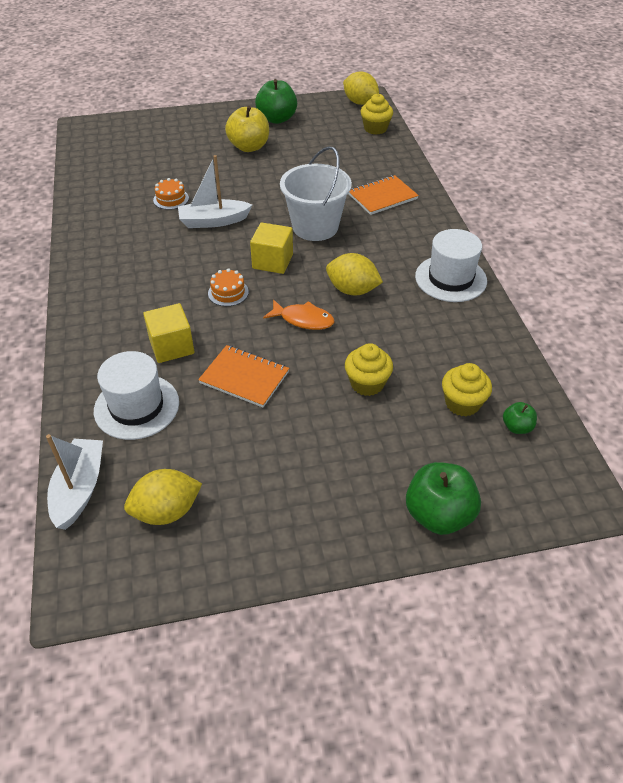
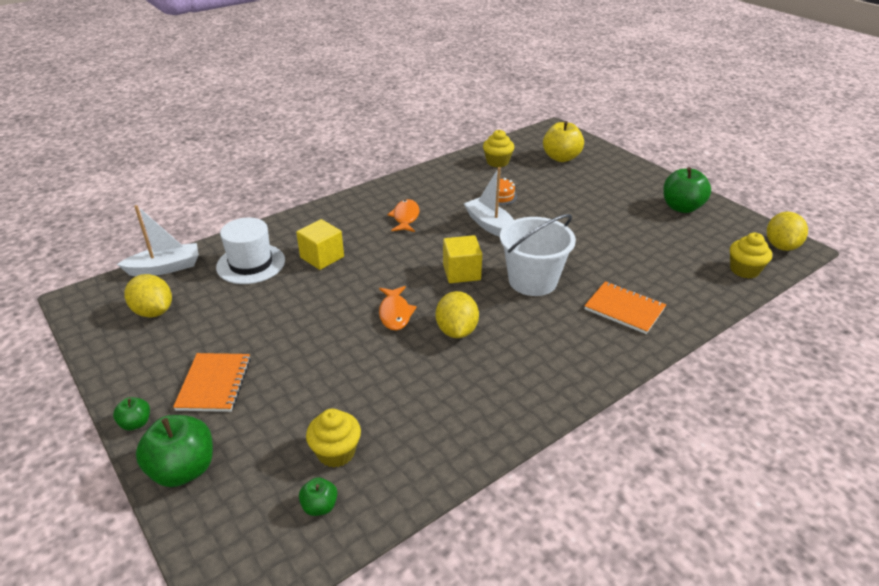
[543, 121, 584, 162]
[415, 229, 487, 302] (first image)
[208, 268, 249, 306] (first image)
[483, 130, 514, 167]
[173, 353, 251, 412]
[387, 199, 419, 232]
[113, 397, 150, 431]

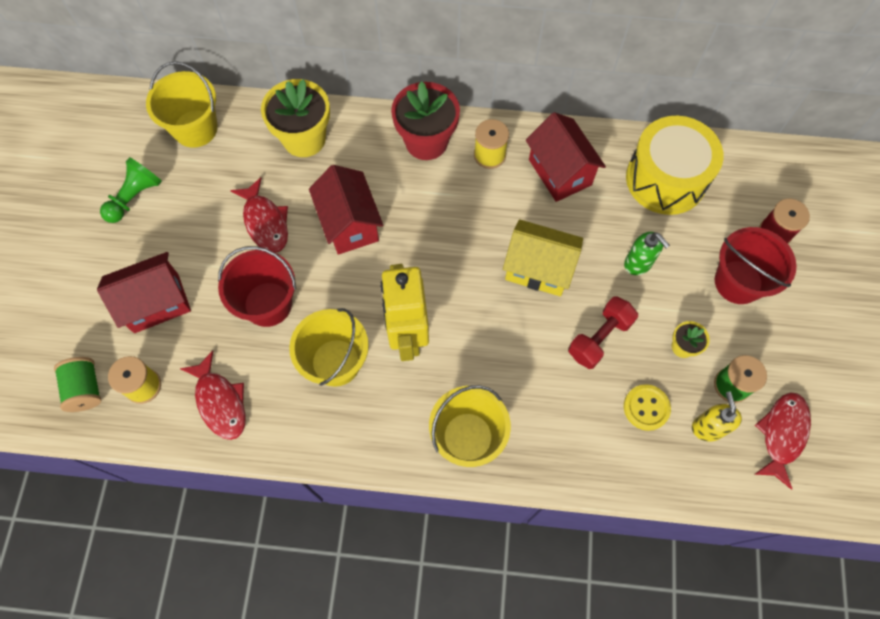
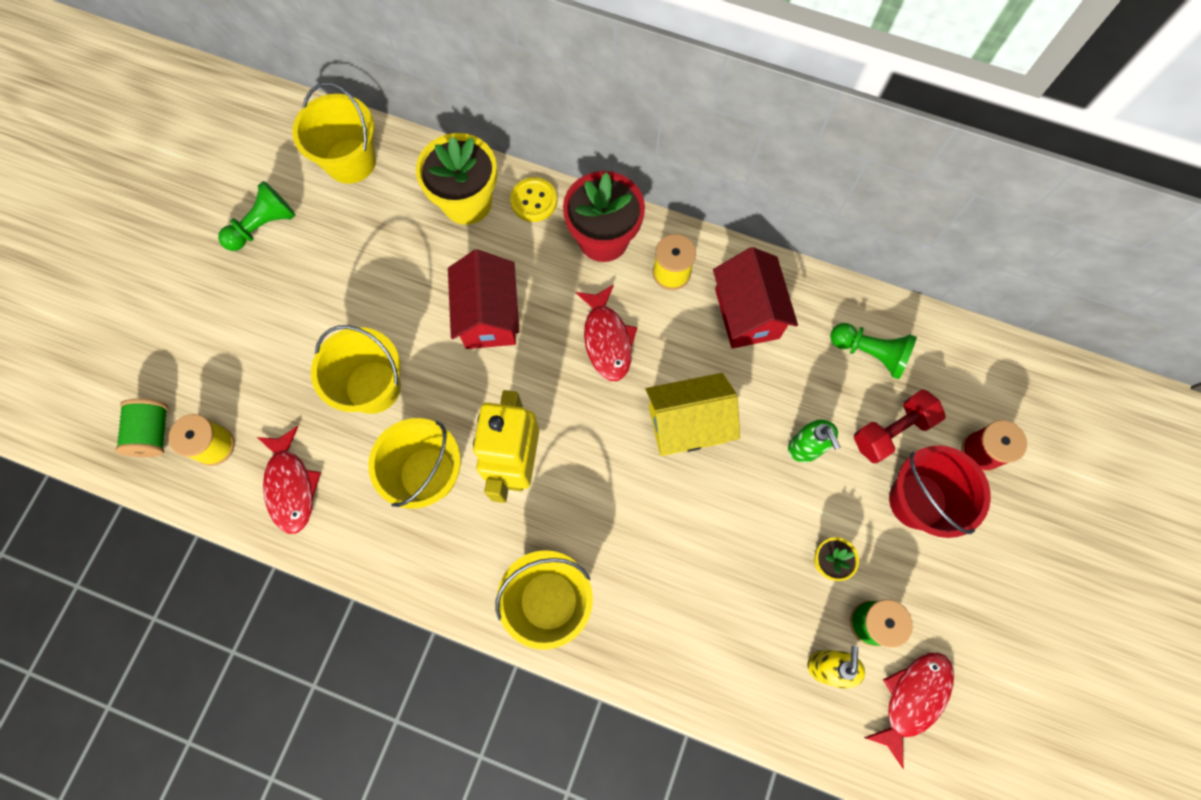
[830, 323, 917, 379]
[576, 284, 637, 381]
[645, 373, 740, 456]
[311, 325, 401, 414]
[97, 252, 191, 333] (first image)
[854, 389, 946, 464]
[510, 177, 557, 222]

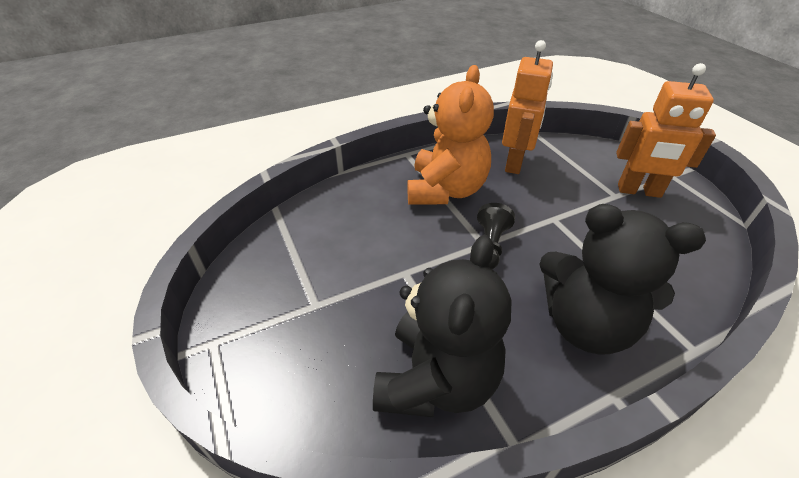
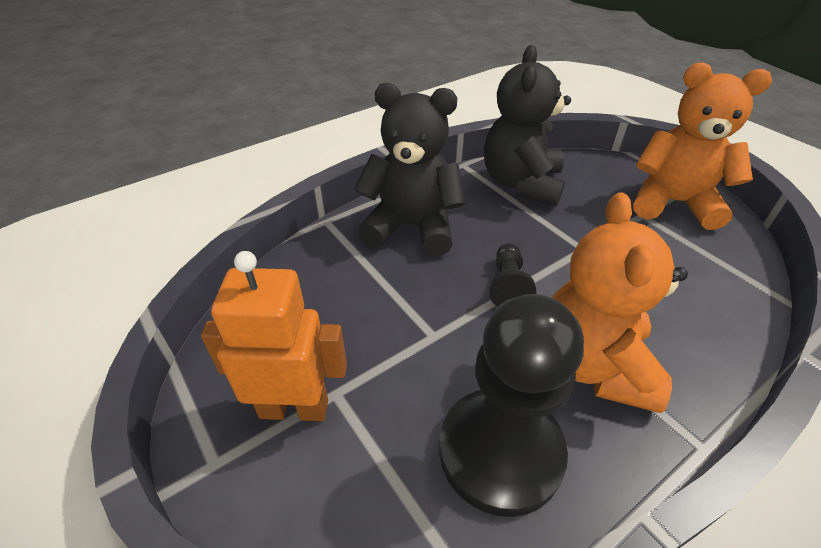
[439, 294, 584, 517]
[634, 63, 772, 230]

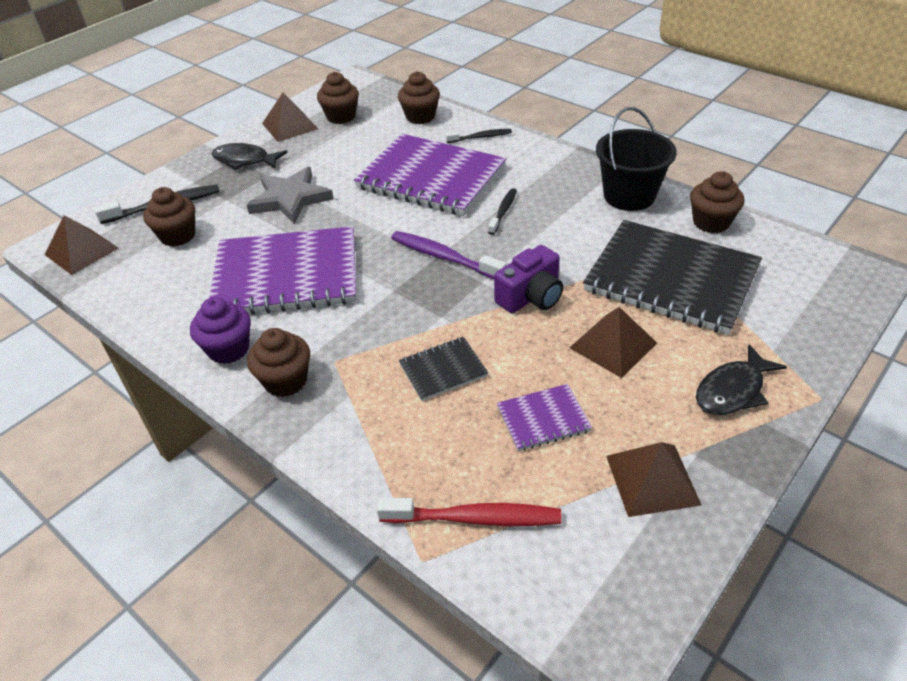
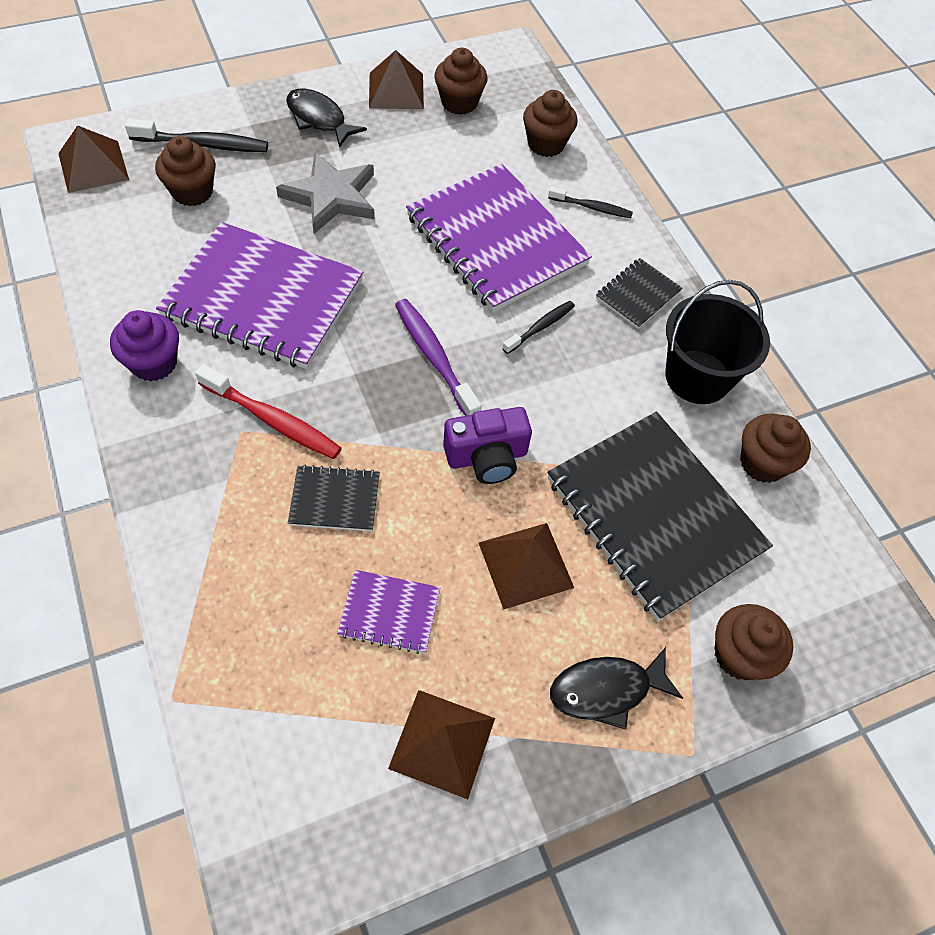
[715, 604, 793, 680]
[195, 364, 342, 459]
[596, 258, 683, 329]

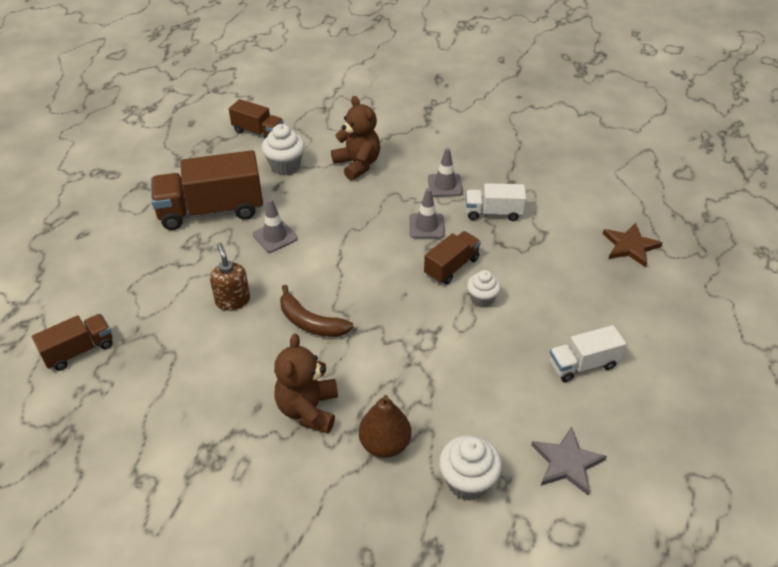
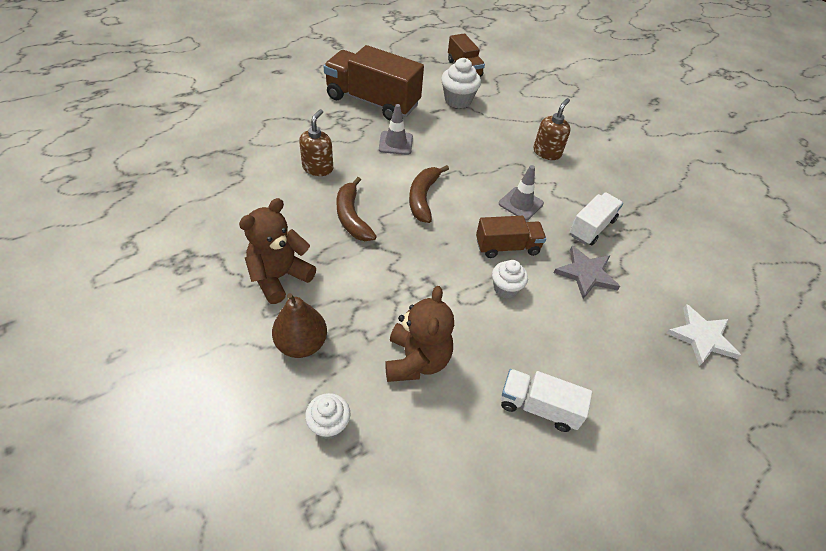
[385, 286, 454, 382]
[428, 148, 463, 197] (first image)
[570, 192, 623, 245]
[666, 304, 741, 366]
[32, 314, 113, 371] (first image)
[554, 246, 620, 299]
[305, 393, 351, 439]
[534, 98, 571, 160]
[409, 165, 449, 223]

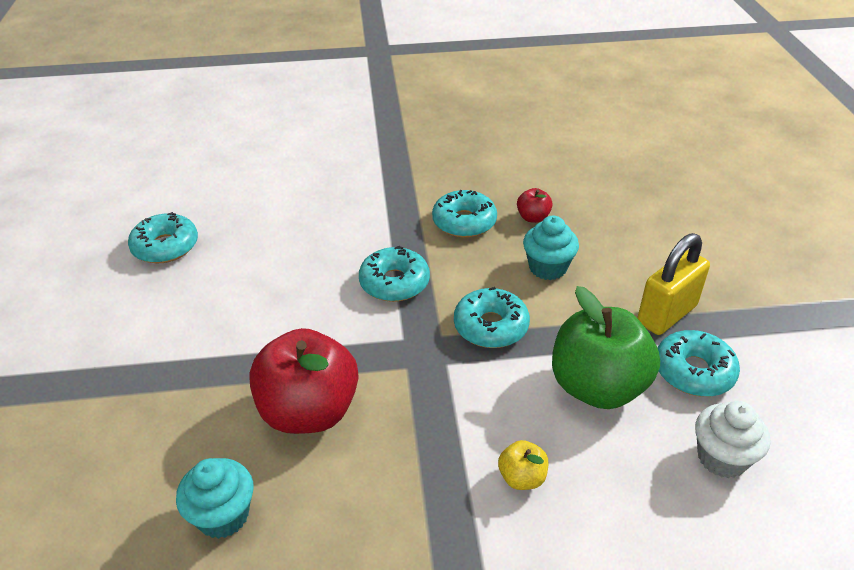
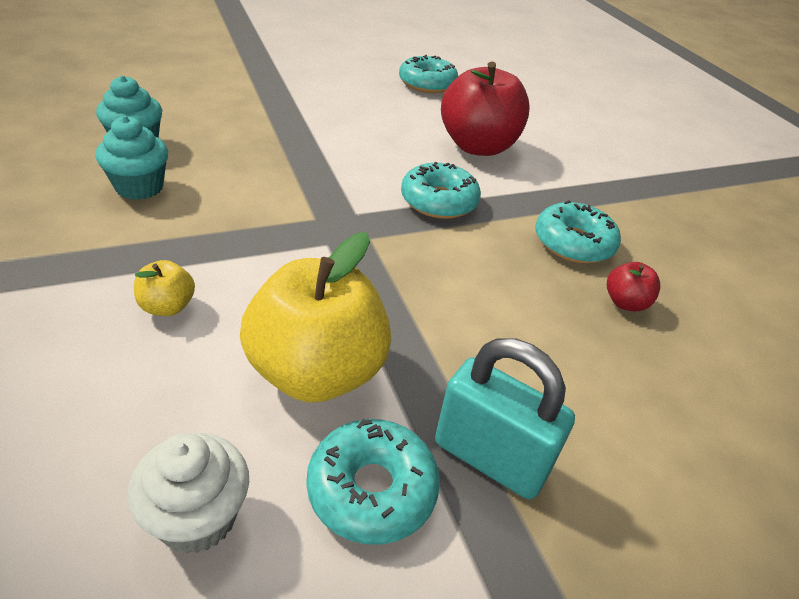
[96, 116, 168, 200]
[435, 338, 575, 499]
[240, 232, 391, 403]
[454, 287, 530, 348] (first image)
[441, 62, 530, 156]

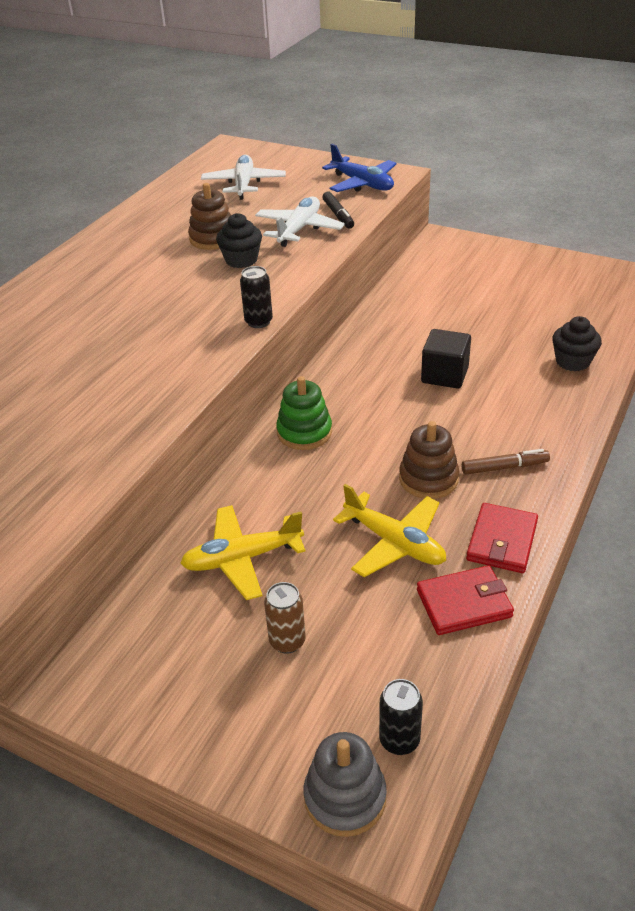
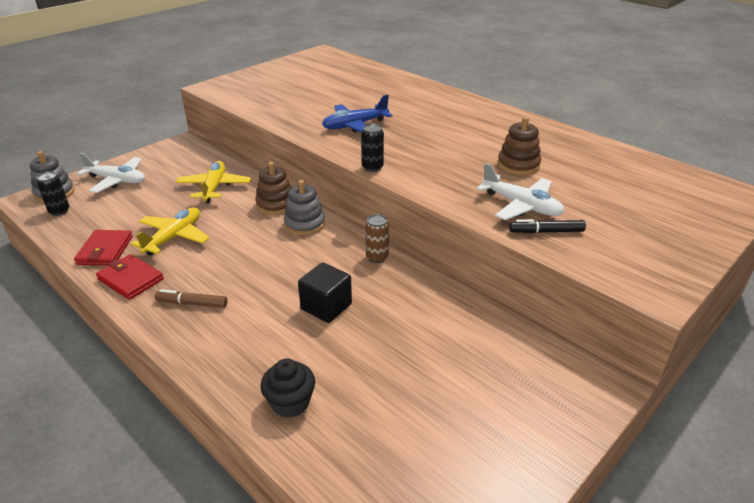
[322, 95, 392, 133]
[77, 153, 145, 193]
[216, 213, 262, 268] (first image)
[284, 180, 325, 235]
[255, 162, 291, 215]
[155, 289, 227, 308]
[131, 208, 210, 256]
[365, 214, 389, 263]

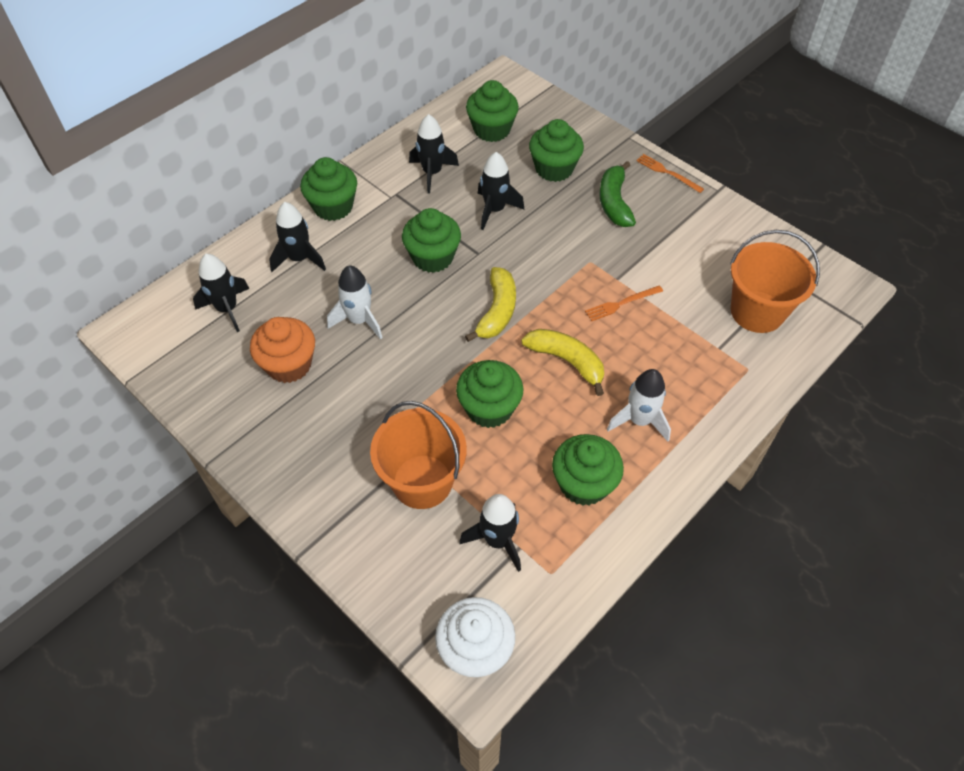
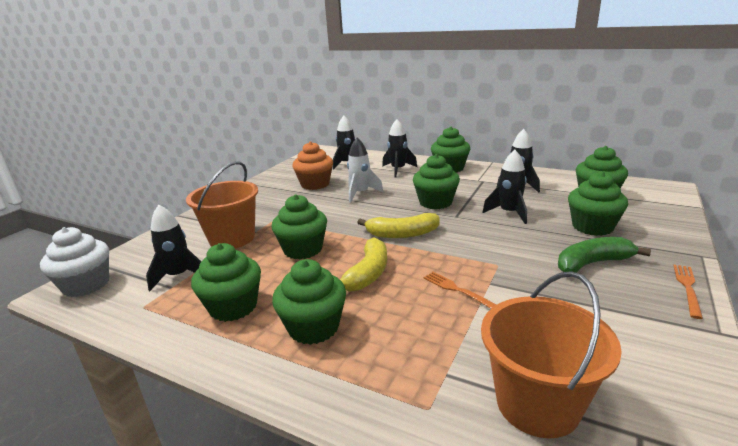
[272, 259, 346, 345]

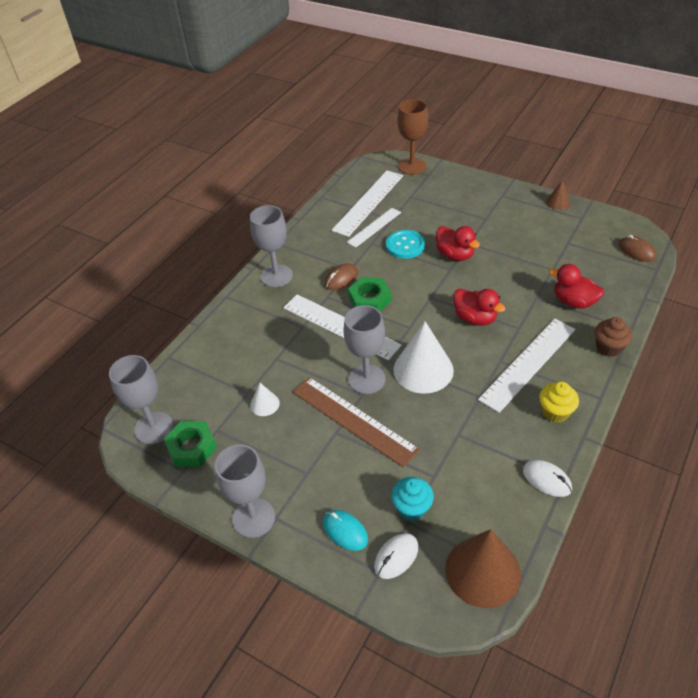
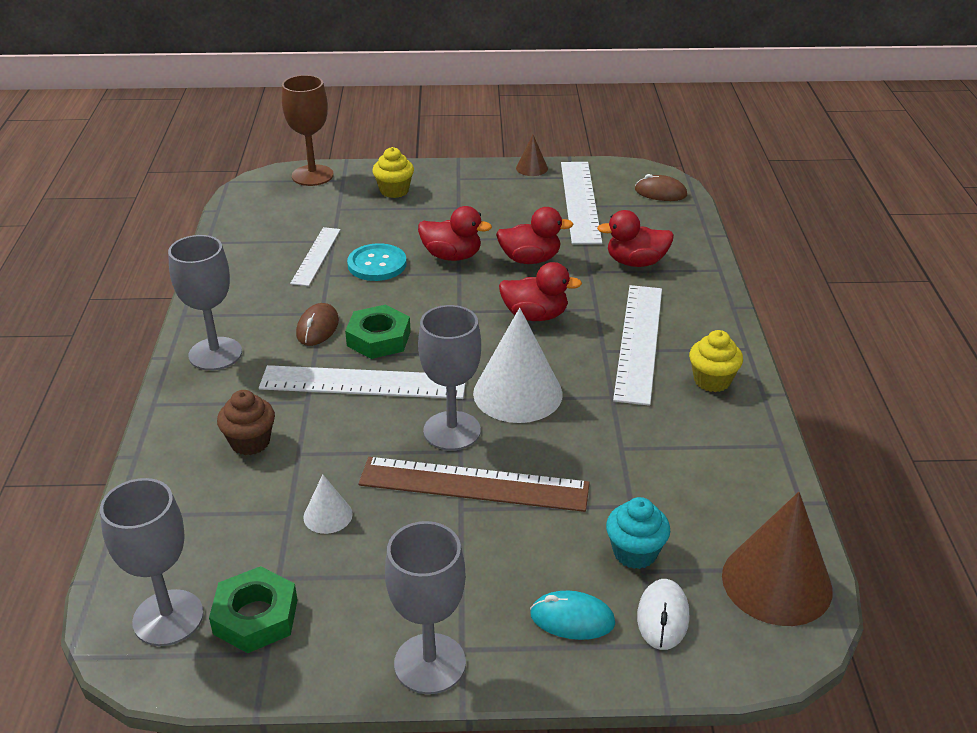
[561, 162, 602, 244]
[217, 390, 275, 455]
[523, 460, 572, 497] (first image)
[372, 147, 414, 198]
[496, 207, 573, 264]

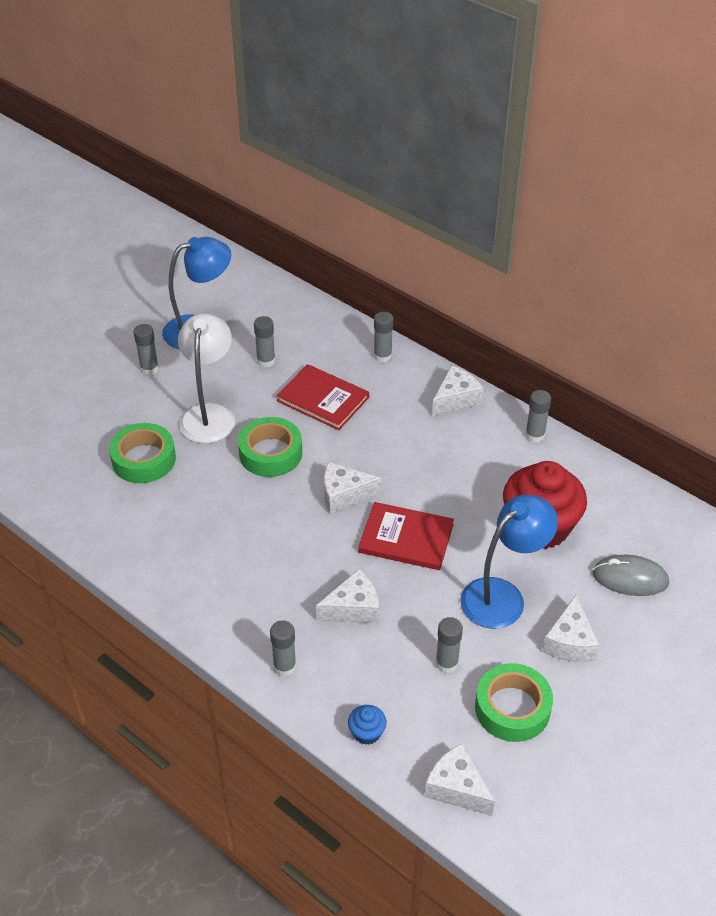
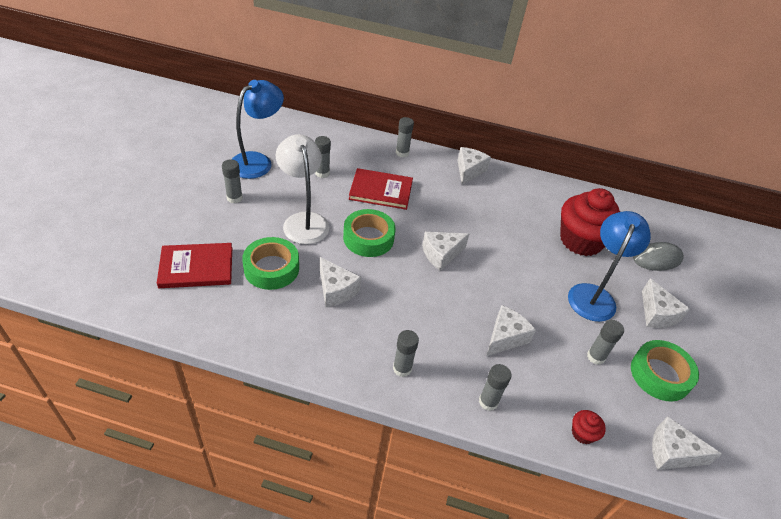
[393, 330, 419, 377]
[157, 243, 232, 288]
[572, 410, 606, 444]
[320, 257, 361, 307]

